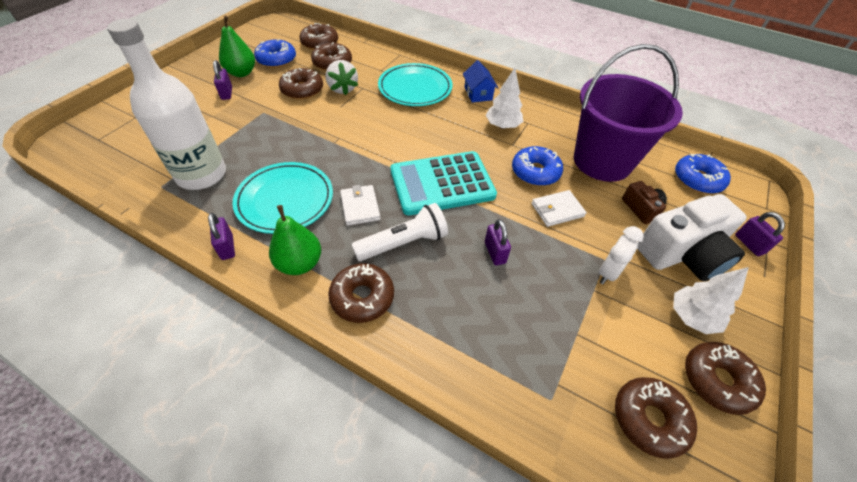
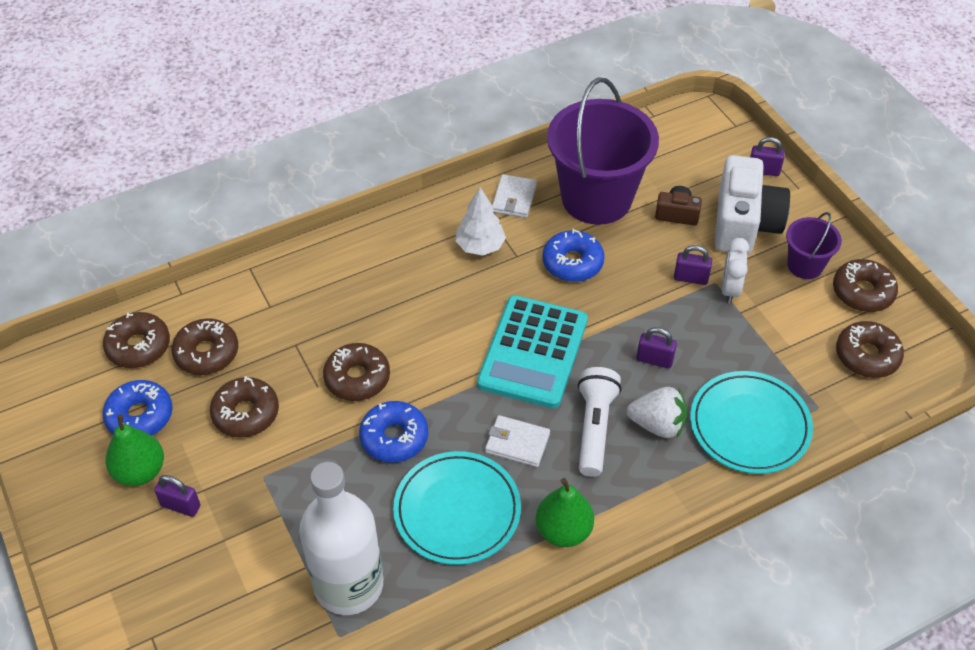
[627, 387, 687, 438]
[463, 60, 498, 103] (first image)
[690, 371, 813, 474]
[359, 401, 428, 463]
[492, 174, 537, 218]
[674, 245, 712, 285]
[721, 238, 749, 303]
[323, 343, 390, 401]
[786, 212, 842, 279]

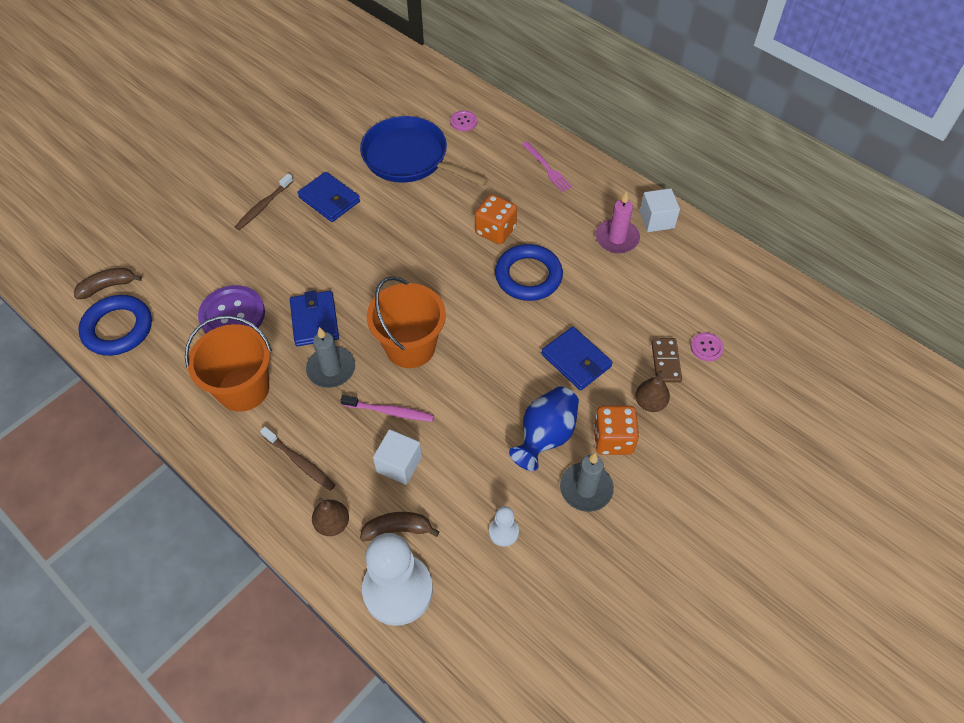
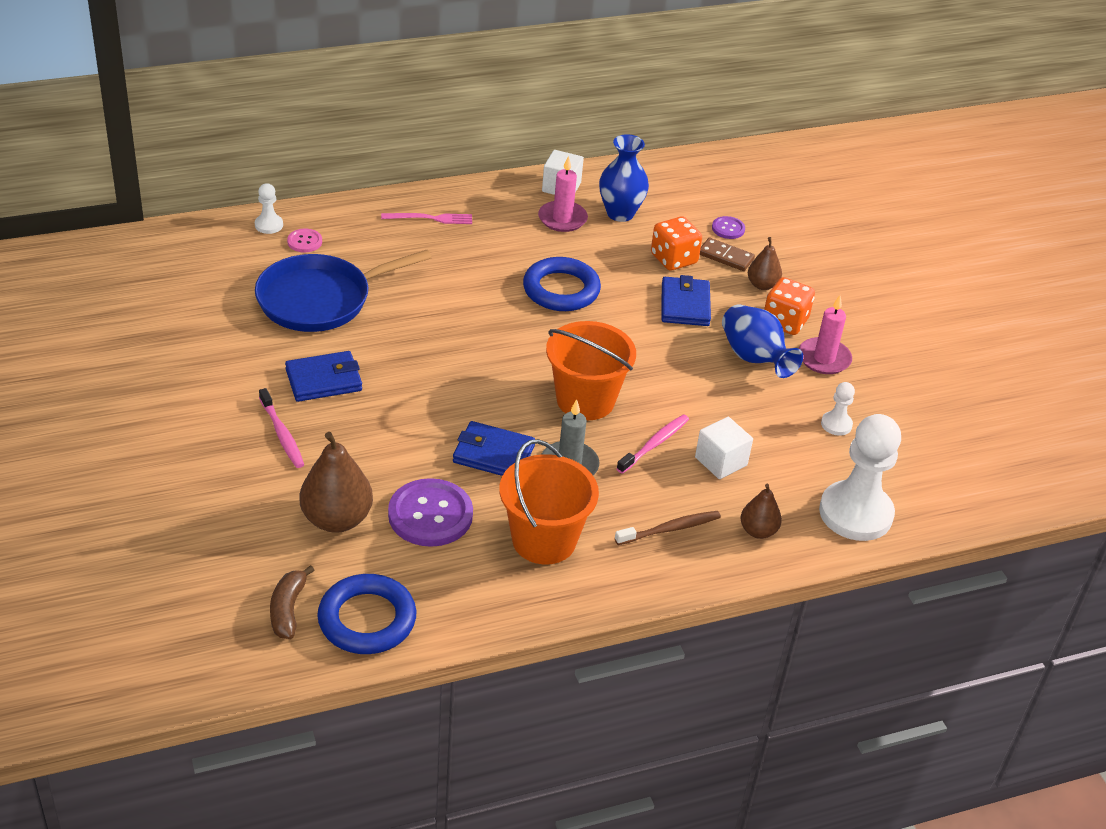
[259, 388, 304, 468]
[651, 216, 702, 271]
[661, 275, 711, 326]
[712, 216, 745, 239]
[799, 295, 852, 374]
[360, 512, 439, 541] (first image)
[599, 134, 649, 222]
[255, 183, 283, 234]
[300, 432, 373, 533]

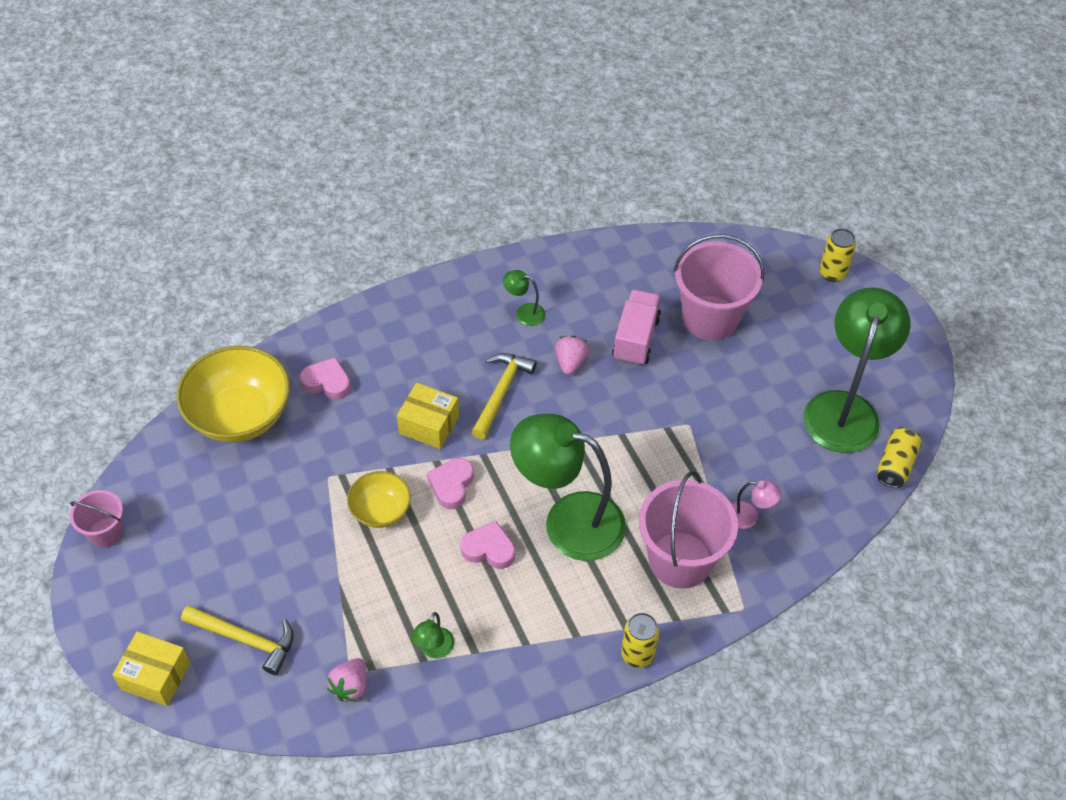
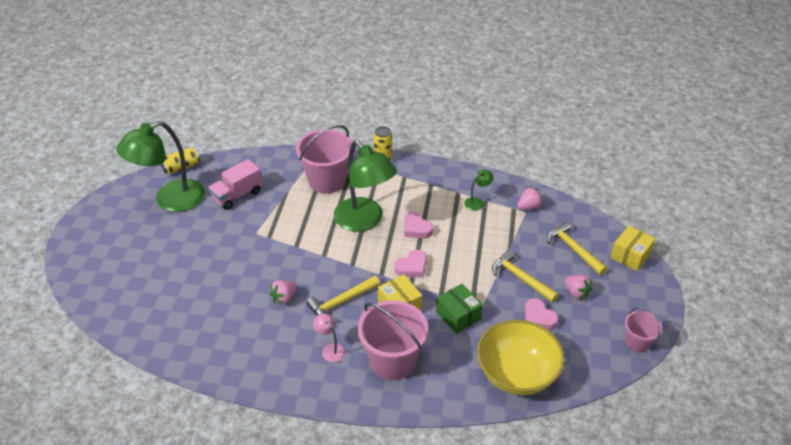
[819, 228, 856, 282] (first image)
[357, 300, 428, 380]
[503, 270, 545, 326] (first image)
[208, 159, 262, 210]
[524, 298, 558, 330]
[347, 471, 411, 528] (first image)
[313, 313, 345, 362]
[610, 225, 656, 271]
[492, 250, 559, 302]
[564, 275, 592, 299]
[436, 284, 483, 334]

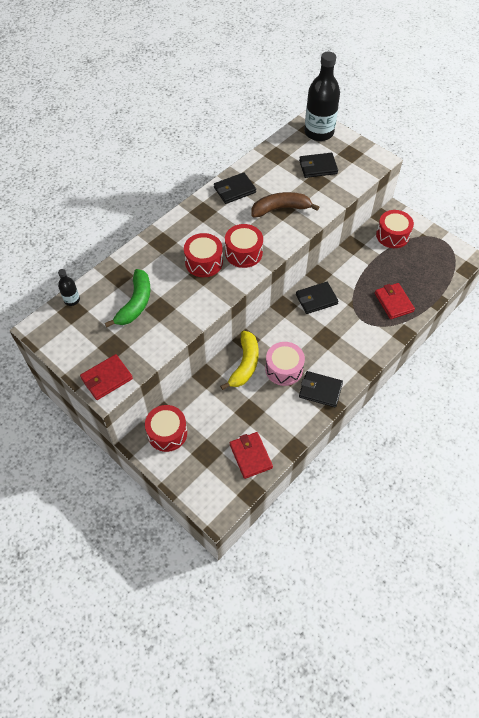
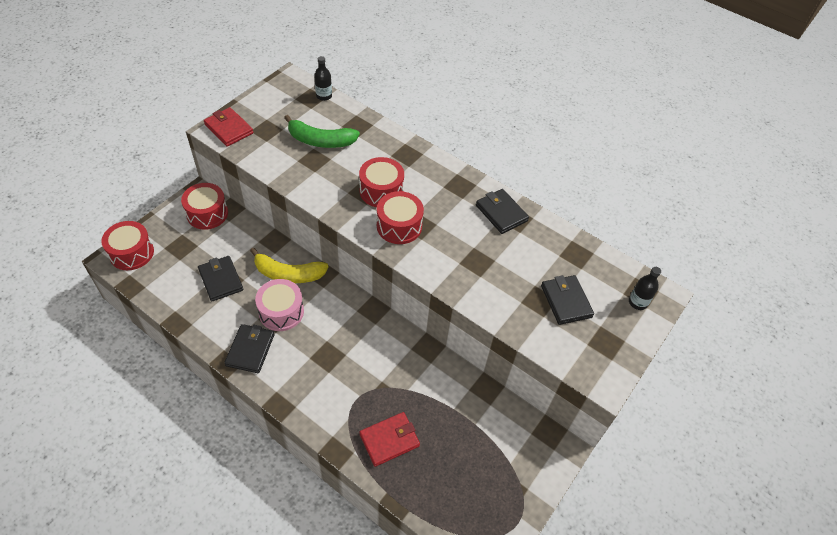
[629, 267, 661, 310]
[251, 192, 319, 217] (first image)
[101, 221, 154, 270]
[198, 256, 243, 301]
[230, 432, 273, 479] (first image)

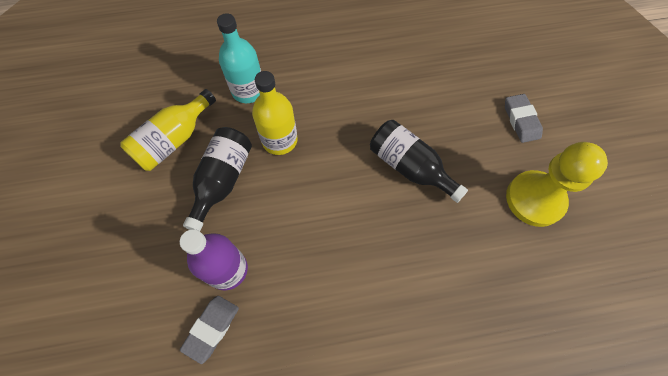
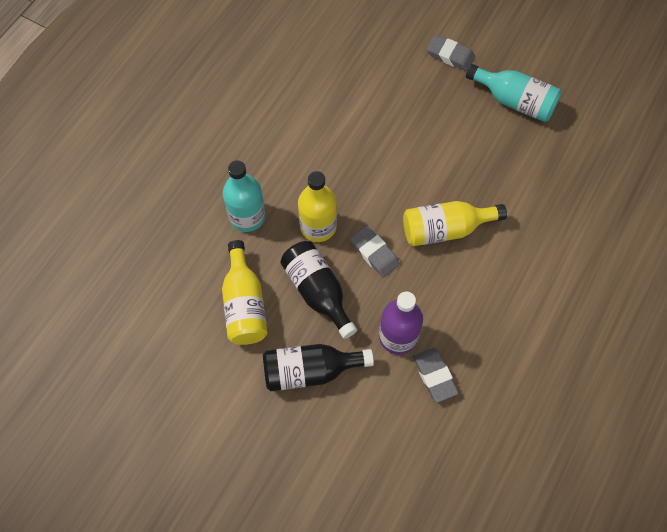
[263, 344, 374, 391]
[466, 64, 562, 122]
[403, 201, 507, 246]
[350, 225, 400, 278]

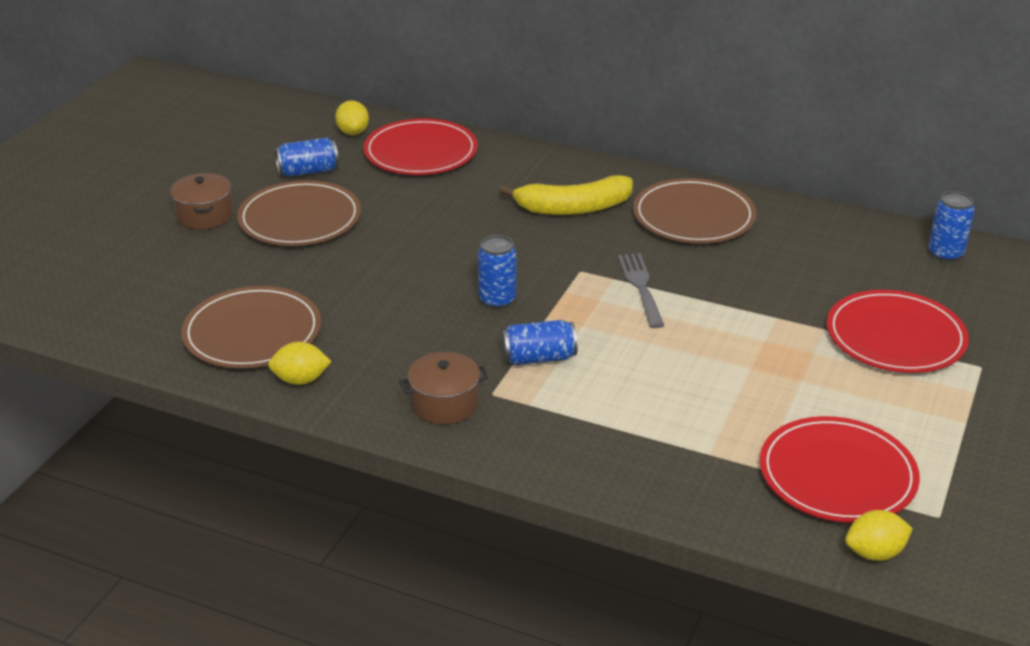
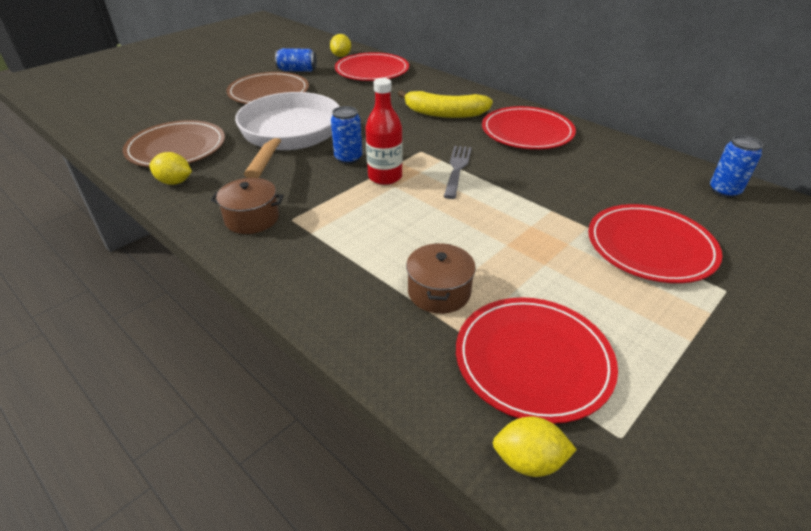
[406, 243, 476, 314]
[482, 106, 576, 149]
[501, 320, 578, 365] (first image)
[365, 78, 403, 185]
[235, 92, 340, 178]

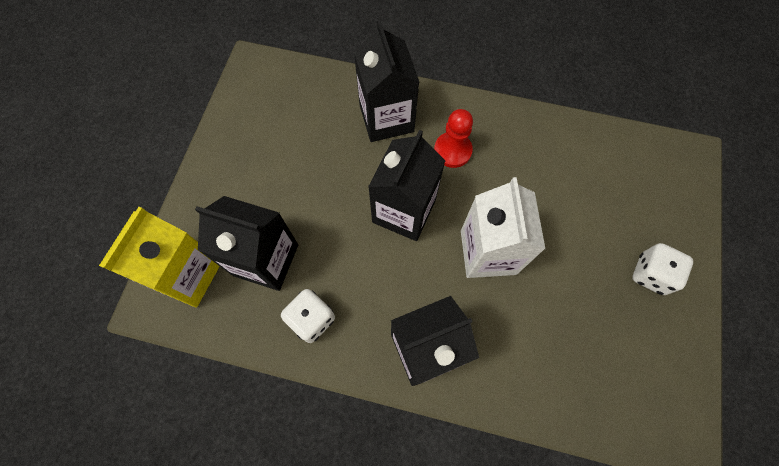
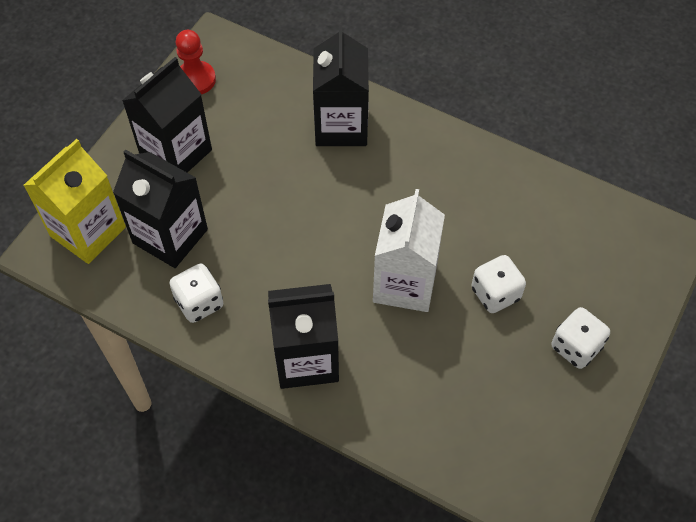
[175, 30, 216, 95]
[122, 57, 212, 173]
[471, 255, 526, 313]

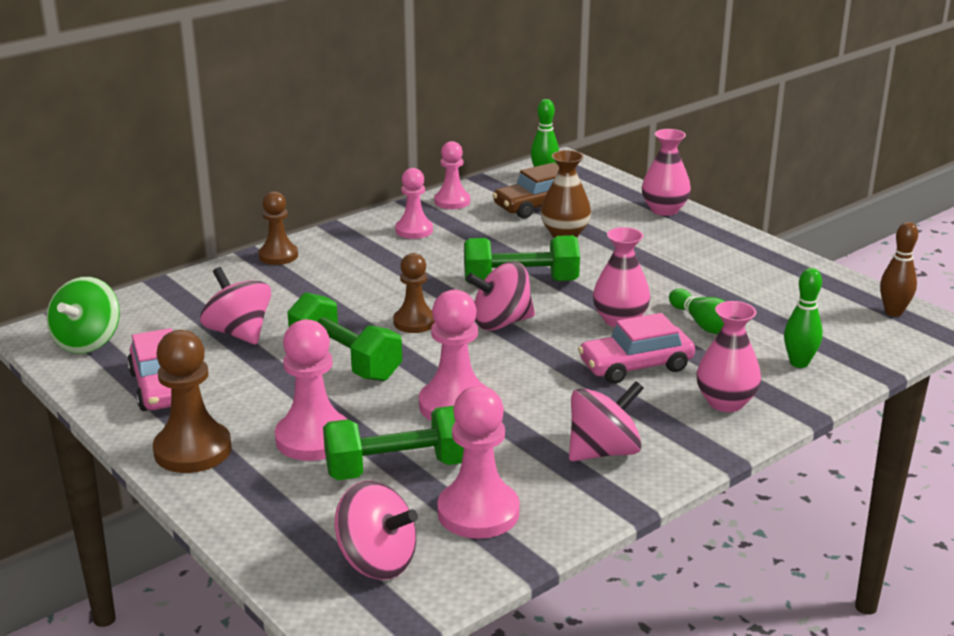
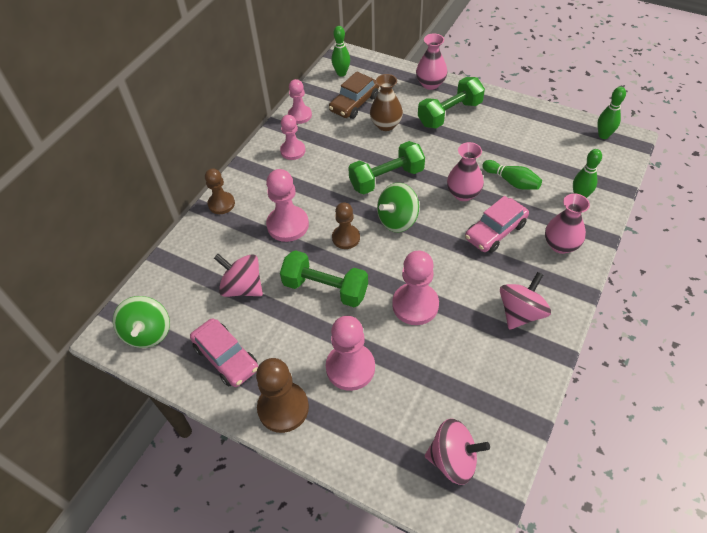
[597, 87, 626, 139]
[377, 183, 419, 232]
[266, 169, 309, 242]
[418, 77, 485, 129]

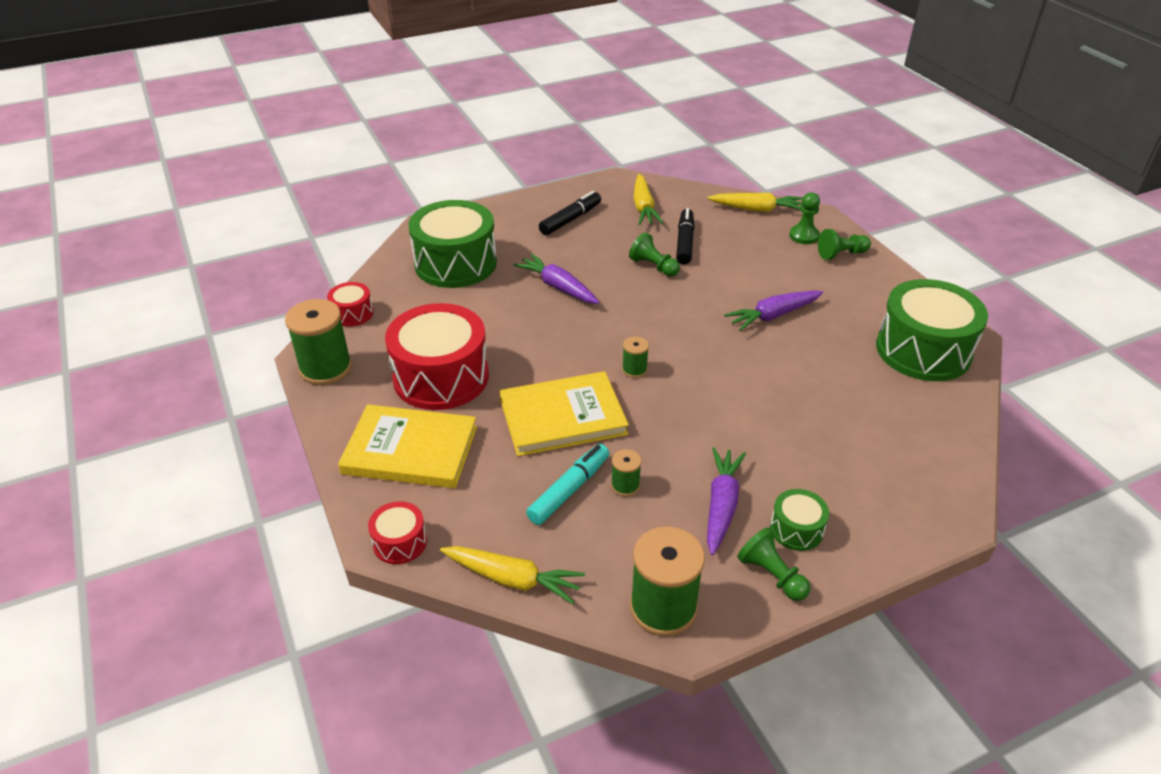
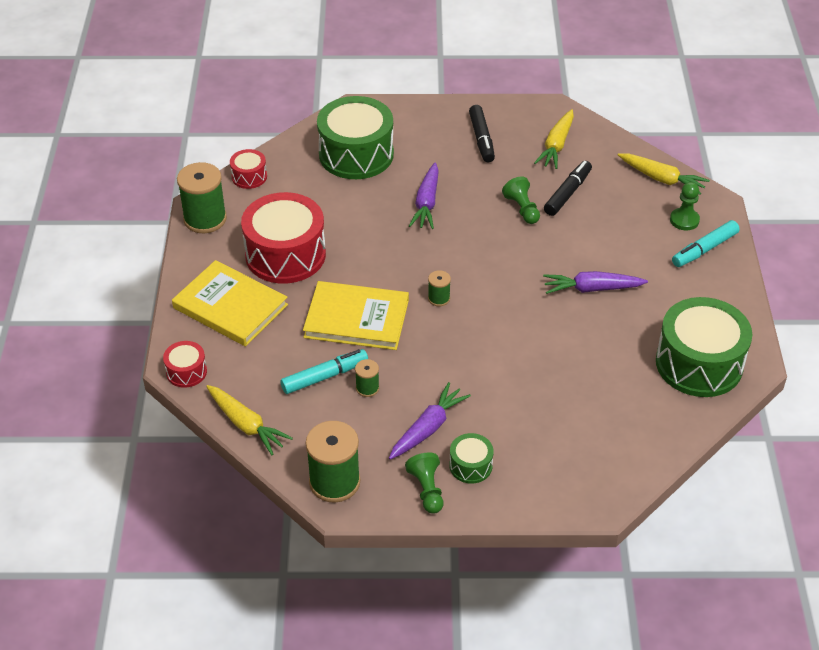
[469, 105, 495, 162]
[672, 220, 740, 267]
[409, 162, 439, 229]

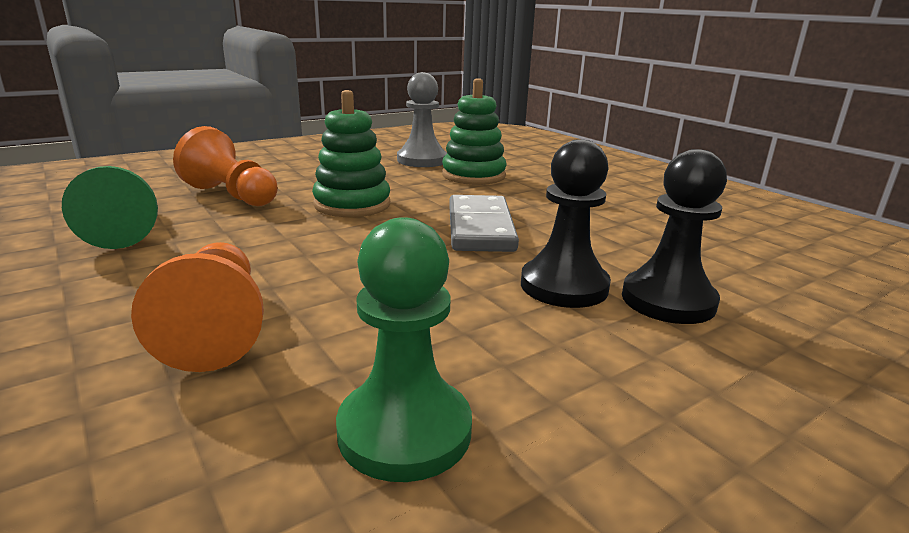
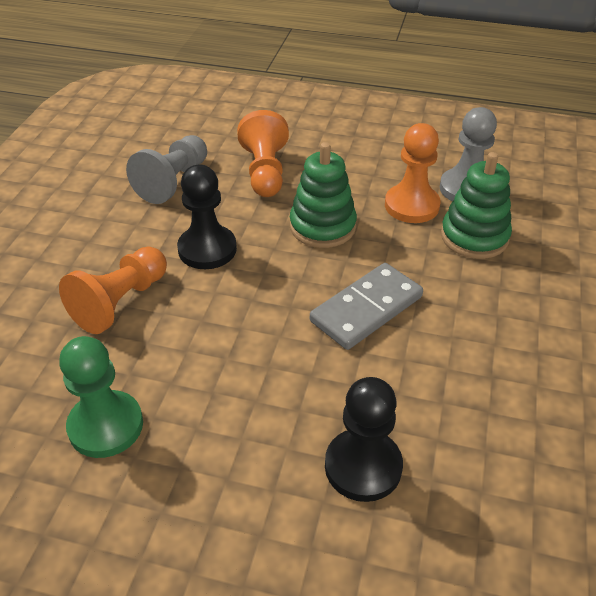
[177, 165, 237, 269]
[126, 135, 207, 204]
[385, 123, 441, 223]

